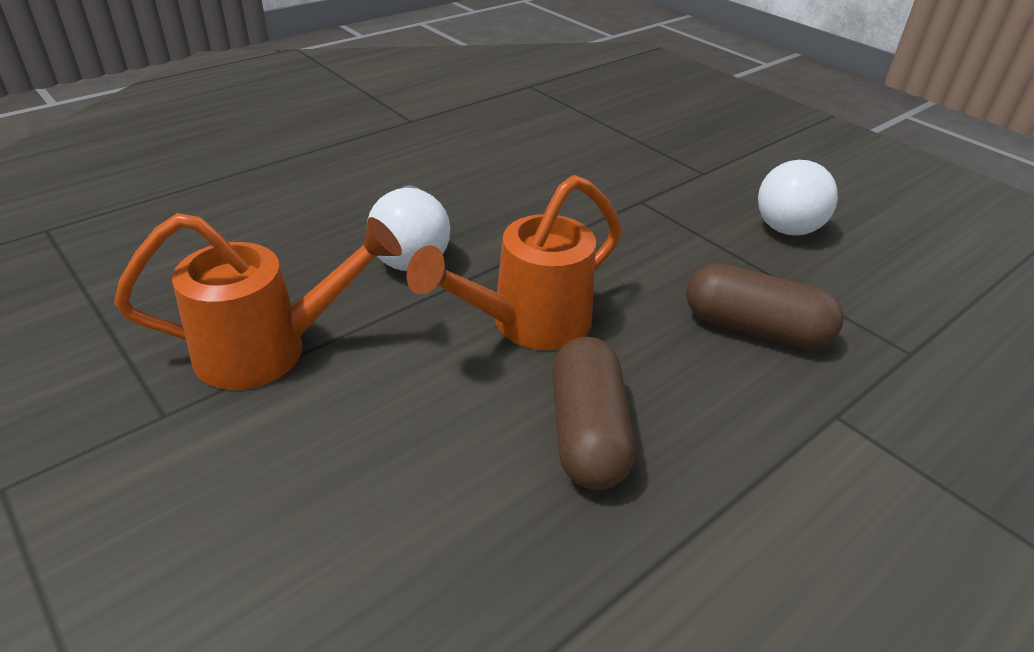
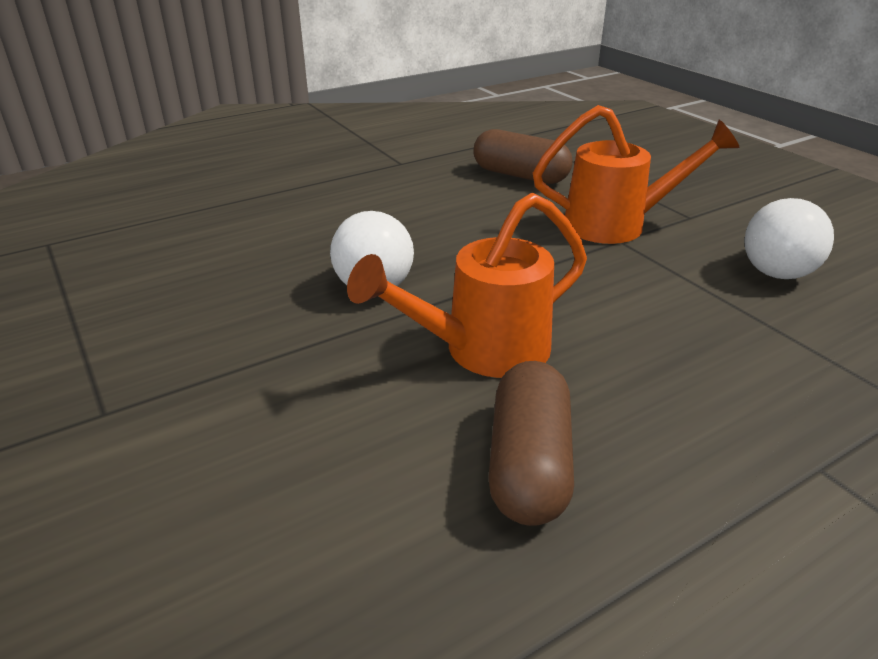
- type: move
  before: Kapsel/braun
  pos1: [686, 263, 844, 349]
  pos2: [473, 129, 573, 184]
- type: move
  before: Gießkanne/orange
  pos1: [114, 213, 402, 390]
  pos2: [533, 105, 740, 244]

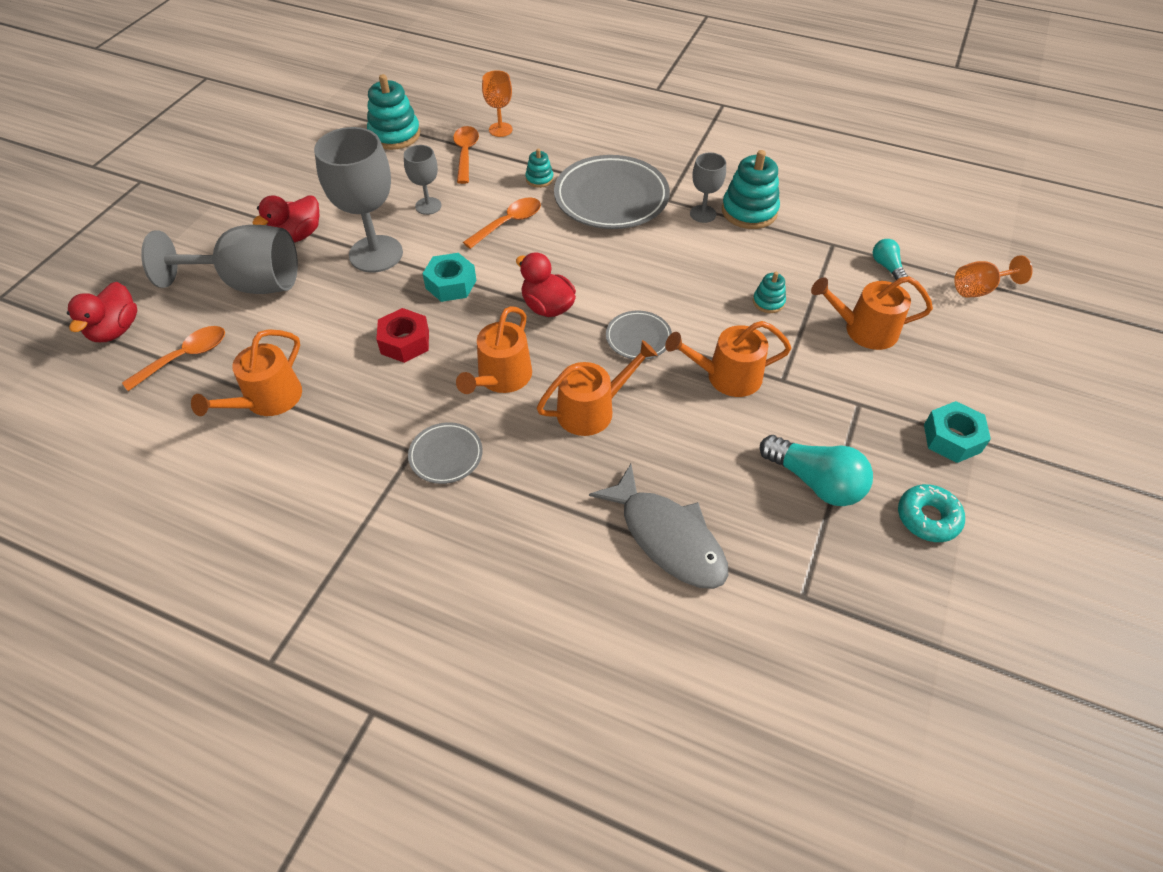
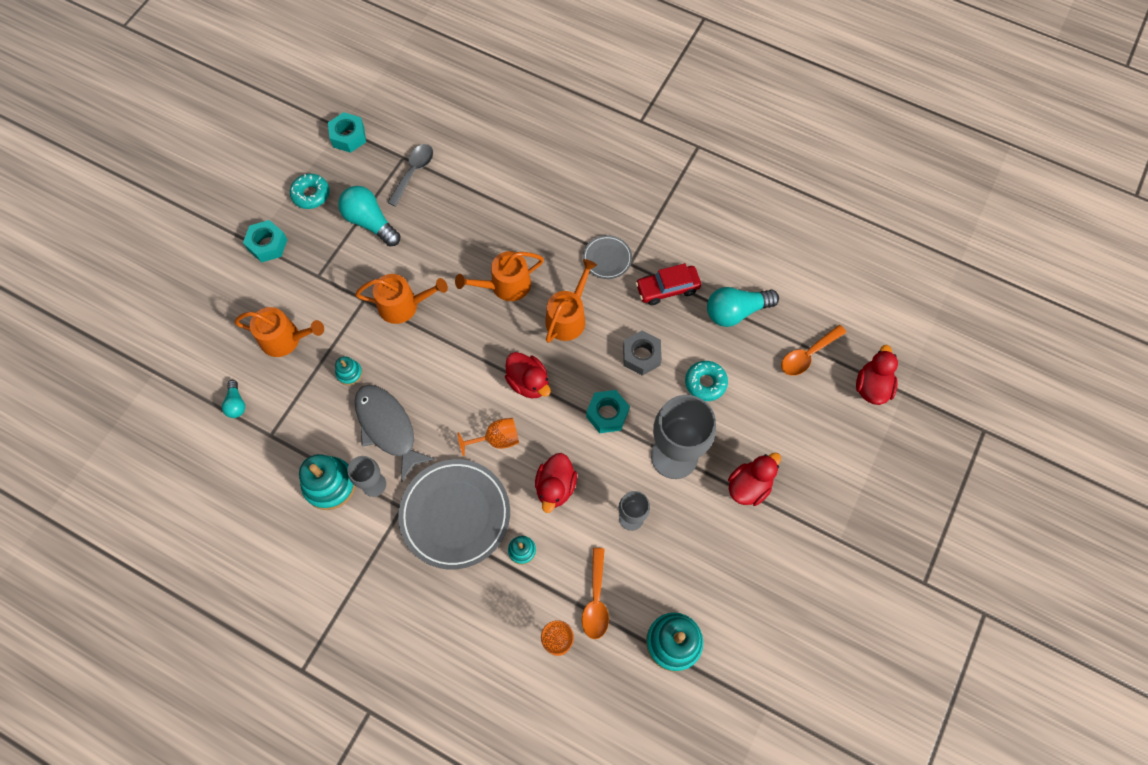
- type: insert
  after: Sechskantmutter/türkis
  pos2: [328, 112, 366, 153]
- type: move
  before: Fisch/grau
  pos1: [589, 464, 728, 589]
  pos2: [355, 385, 436, 482]
- type: insert
  after: Löffel/grau
  pos2: [387, 144, 433, 207]
- type: move
  before: Kelch/orange
  pos1: [954, 255, 1033, 297]
  pos2: [457, 418, 519, 456]
- type: replace
  before: Löffel/orange
  after: Ente/rot
  pos1: [463, 197, 541, 249]
  pos2: [535, 453, 577, 513]
- type: recolor
  before: Sechskantmutter/rot
  after: Sechskantmutter/grau
  pos1: [376, 308, 429, 363]
  pos2: [623, 330, 662, 376]
- type: insert
  after: Auto/rot
  pos2: [635, 263, 701, 305]
- type: insert
  after: Donut/türkis
  pos2: [685, 361, 728, 401]
- type: replace
  before: Gießkanne/orange
  after: Glühbirne/türkis
  pos1: [191, 329, 302, 416]
  pos2: [707, 287, 779, 327]
- type: delete
  before: Kelch/grau
  pos1: [141, 225, 298, 294]
- type: delete
  before: Teller/grau
  pos1: [606, 310, 672, 360]

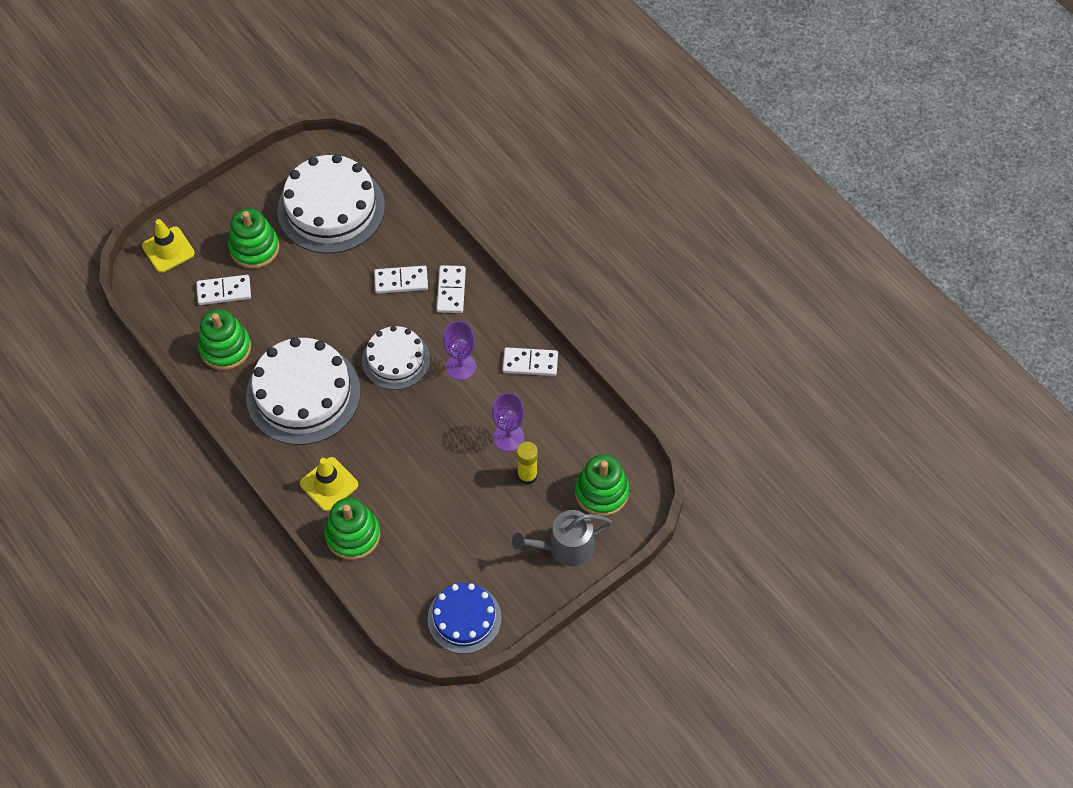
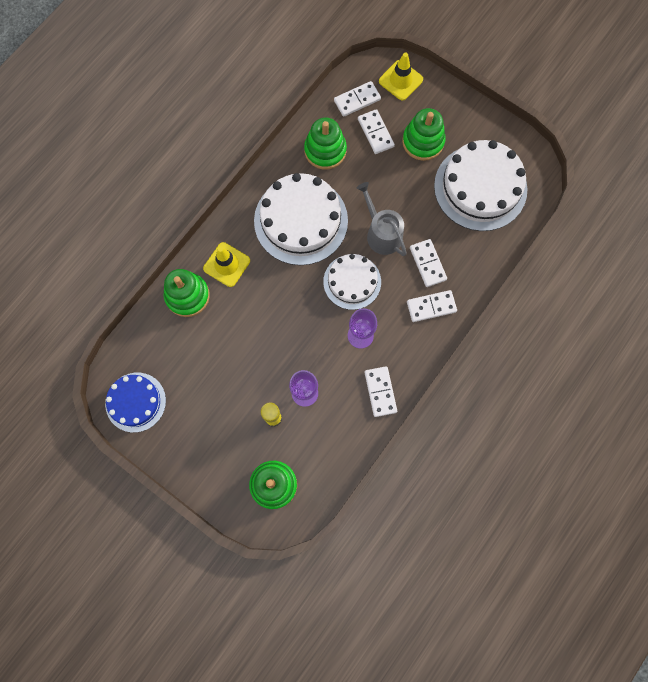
- type: insert
  after: Dominostein/weiß
  pos2: [334, 81, 381, 117]
- type: move
  before: Gießkanne/grau
  pos1: [512, 510, 612, 566]
  pos2: [357, 182, 407, 256]

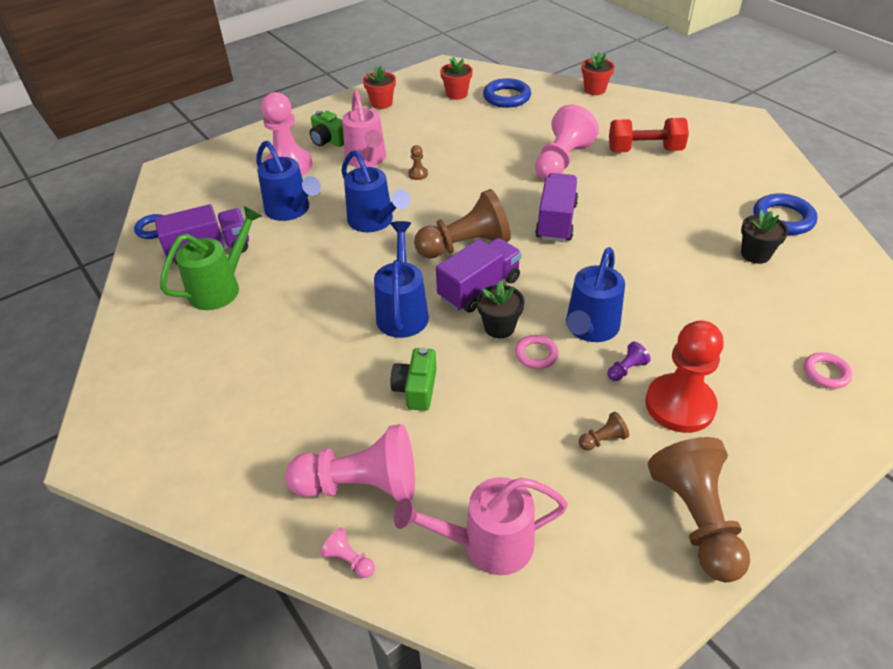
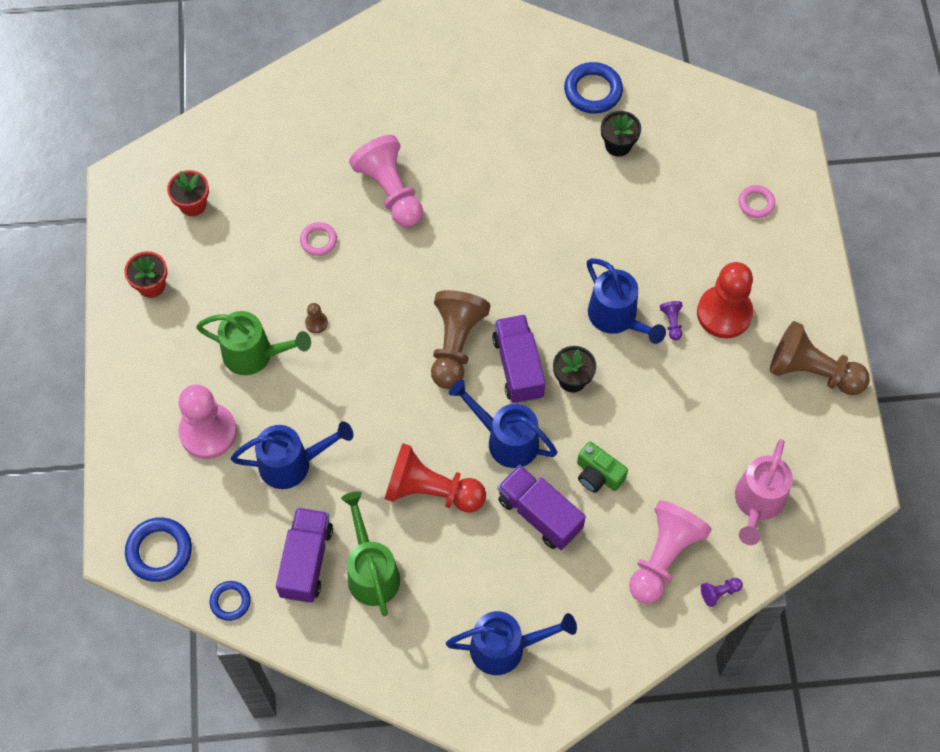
- type: move
  before: Ring/blau
  pos1: [483, 78, 531, 108]
  pos2: [125, 517, 192, 582]
- type: recolor
  before: Gießkanne/rosa
  after: Gießkanne/grün
  pos1: [342, 91, 386, 168]
  pos2: [196, 311, 311, 375]
- type: move
  before: Ring/rosa
  pos1: [515, 335, 559, 369]
  pos2: [300, 222, 337, 256]
- type: insert
  after: Bauer/rot
  pos2: [385, 443, 486, 513]
- type: move
  before: Gießkanne/blau
  pos1: [341, 150, 410, 232]
  pos2: [446, 611, 577, 675]
- type: move
  before: Lastwagen/lila
  pos1: [535, 173, 578, 242]
  pos2: [498, 465, 586, 550]
- type: recolor
  before: Bauer/rosa
  after: Bauer/lila
  pos1: [321, 527, 375, 578]
  pos2: [701, 578, 743, 607]
- type: delete
  before: Kamera/grün
  pos1: [310, 111, 344, 147]
- type: delete
  before: Bauer/braun
  pos1: [579, 412, 629, 451]
- type: delete
  before: Blumentopf/rot
  pos1: [581, 52, 615, 95]
- type: delete
  before: Hantel/rot
  pos1: [609, 118, 689, 152]

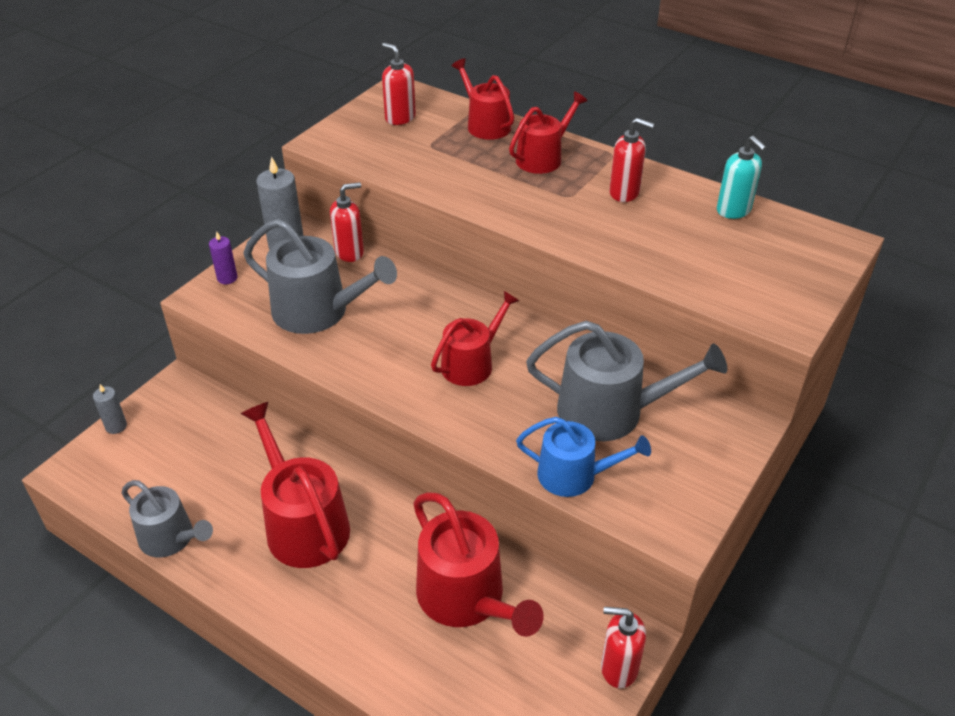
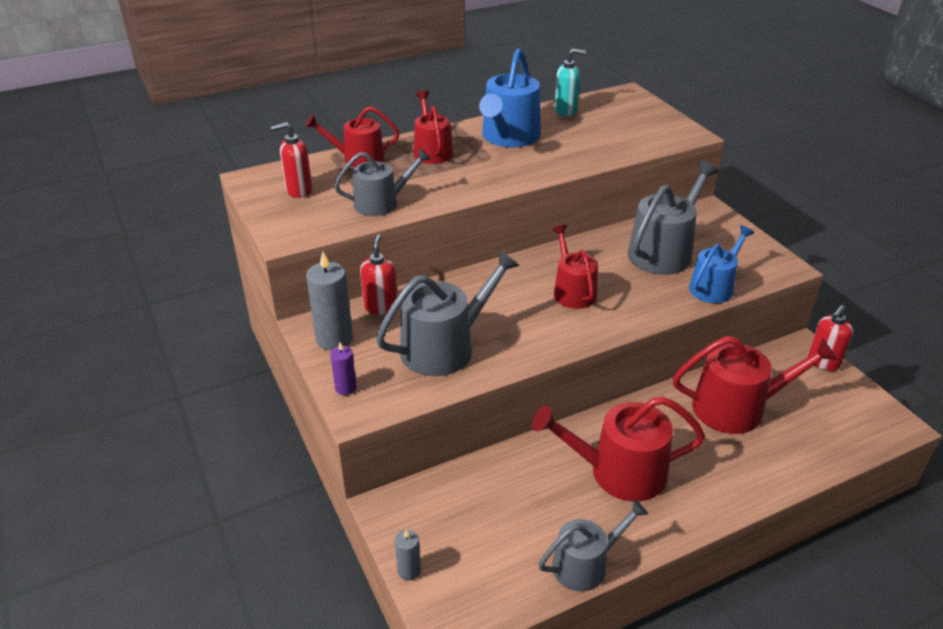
- type: insert
  after: Gießkanne/grau
  pos2: [334, 148, 431, 216]
- type: replace
  before: Seifenspender/rot
  after: Gießkanne/blau
  pos1: [609, 118, 654, 202]
  pos2: [479, 49, 541, 147]

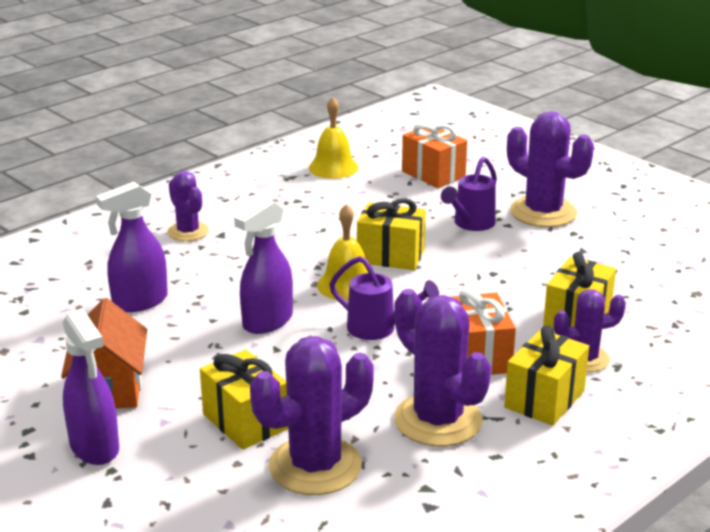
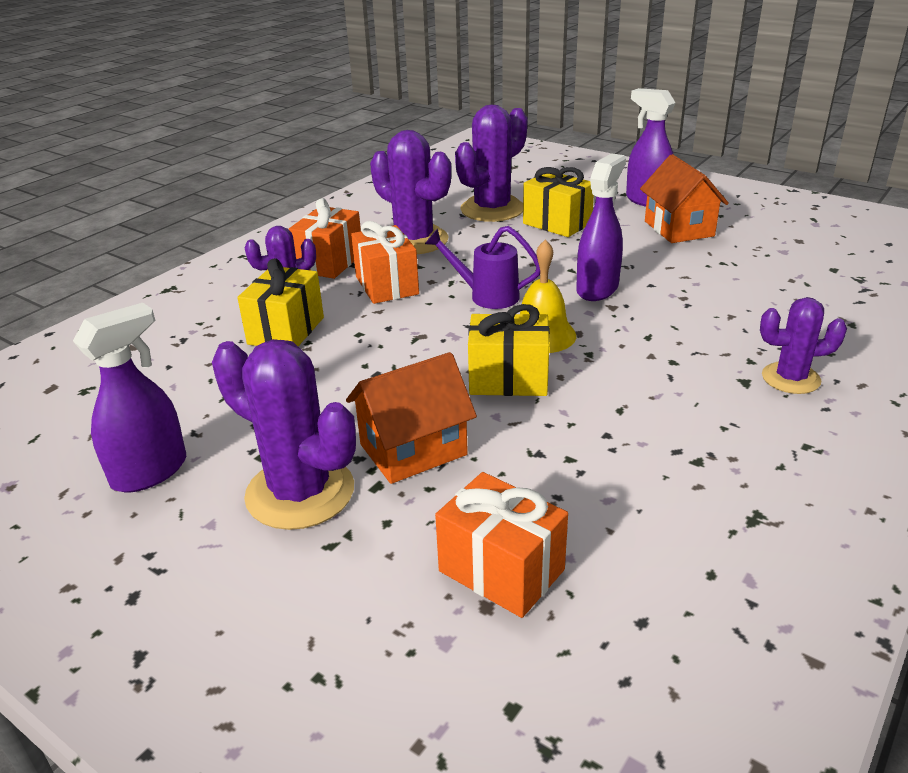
- type: move
  before: Sprühflasche/lila
  pos1: [96, 182, 168, 312]
  pos2: [73, 303, 186, 493]
- type: recolor
  before: Geschenk/gelb
  after: Geschenk/orange
  pos1: [504, 325, 589, 426]
  pos2: [289, 198, 361, 279]
- type: replace
  before: Gießkanne/lila
  after: Haus/orange
  pos1: [441, 157, 497, 231]
  pos2: [346, 352, 477, 484]
- type: rotate
  before: Kaktus/lila
  pos1: [167, 171, 209, 241]
  pos2: [760, 297, 847, 394]
  turn: -45
- type: delete
  before: Glocke/gelb
  pos1: [309, 97, 358, 179]

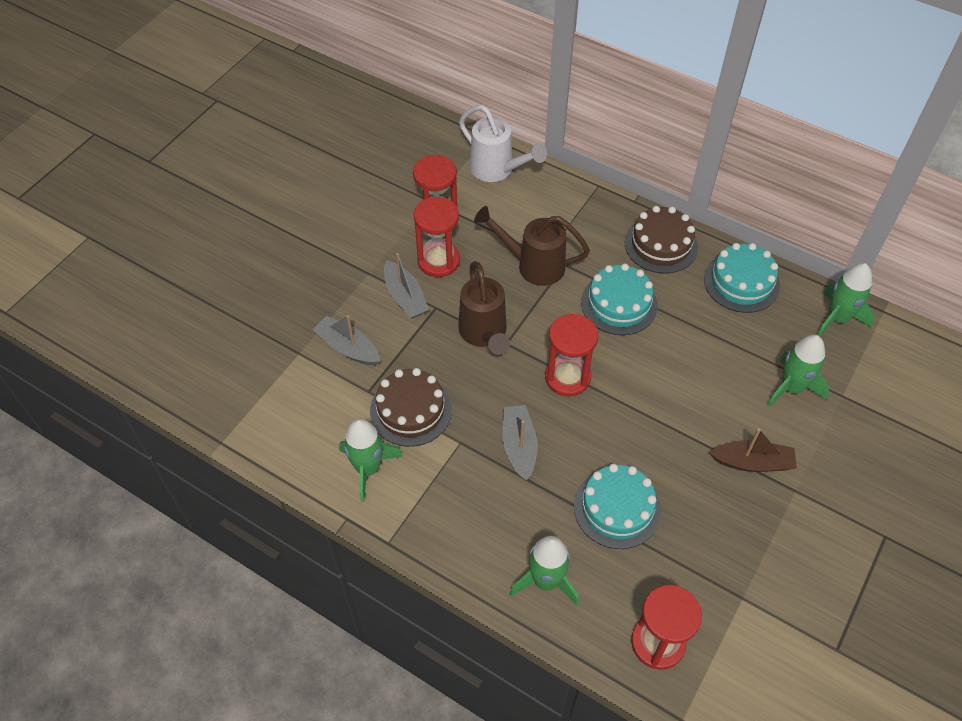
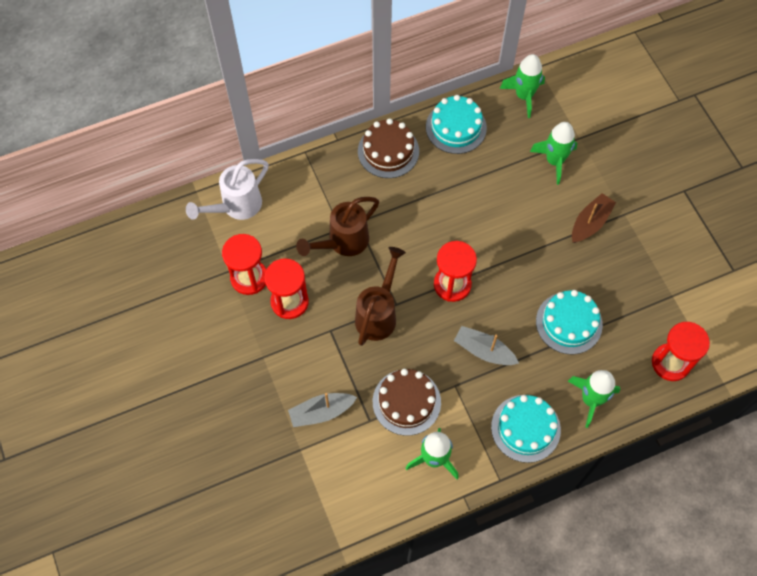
- type: rotate
  before: Gießkanne/weiß
  pos1: [459, 105, 547, 182]
  pos2: [186, 159, 269, 220]
  turn: 150
- type: rotate
  before: Gießkanne/braun
  pos1: [458, 261, 510, 355]
  pos2: [355, 247, 406, 346]
  turn: -90
- type: move
  before: Kuchen/türkis
  pos1: [581, 263, 658, 335]
  pos2: [491, 395, 561, 463]
- type: delete
  before: Boot/grau
  pos1: [384, 253, 429, 319]

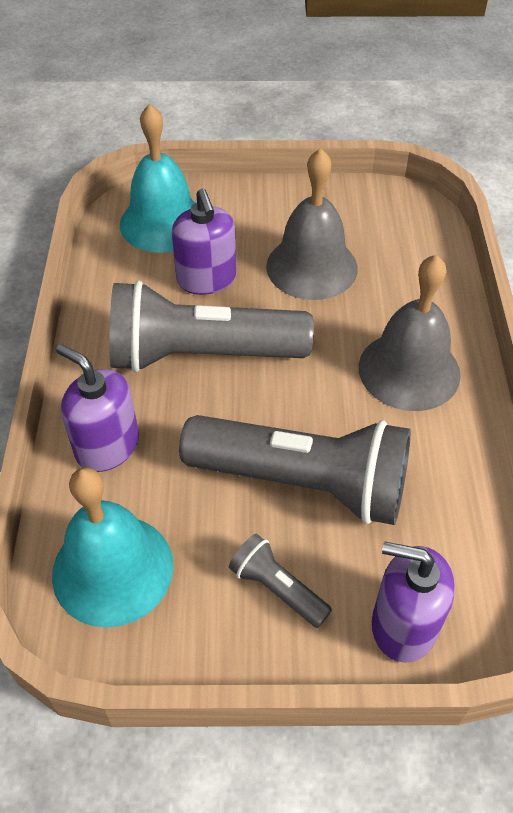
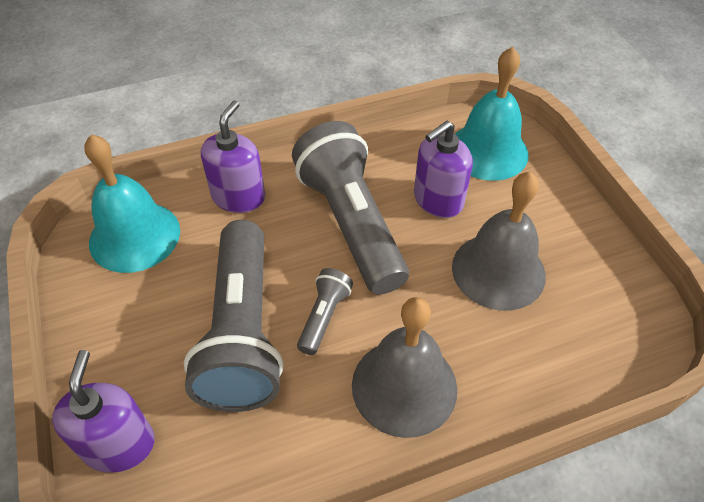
- type: move
  before: Taschenlampe/grau
  pos1: [229, 534, 332, 628]
  pos2: [297, 268, 353, 355]

